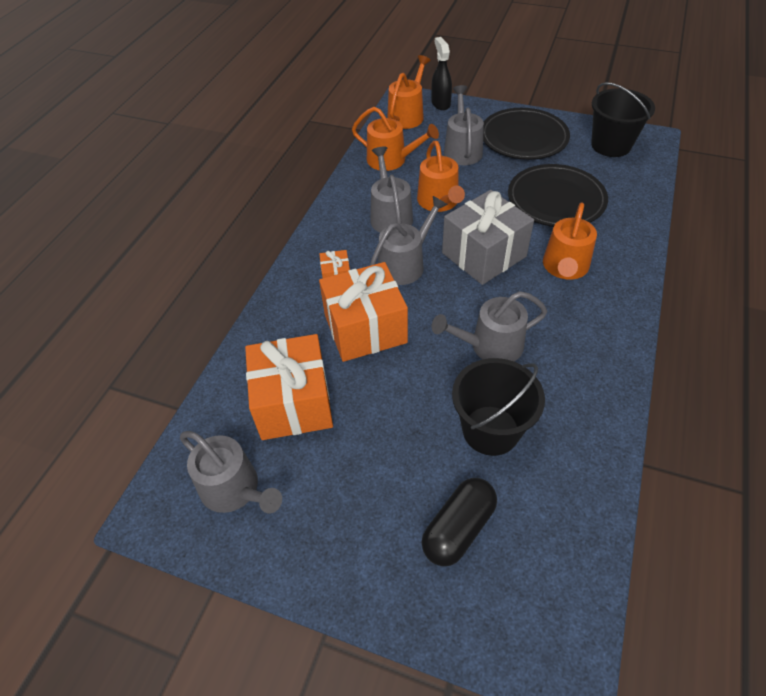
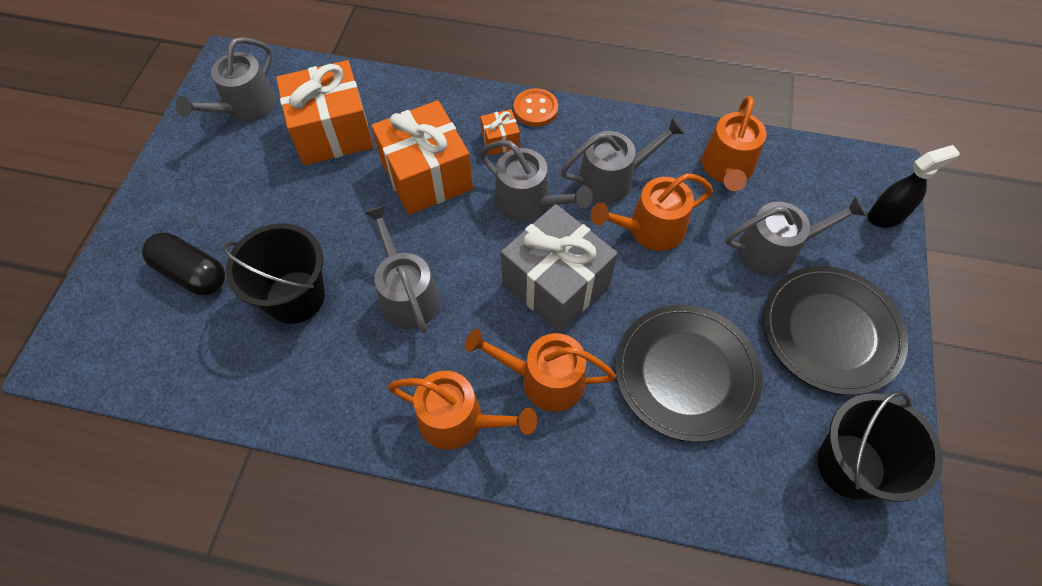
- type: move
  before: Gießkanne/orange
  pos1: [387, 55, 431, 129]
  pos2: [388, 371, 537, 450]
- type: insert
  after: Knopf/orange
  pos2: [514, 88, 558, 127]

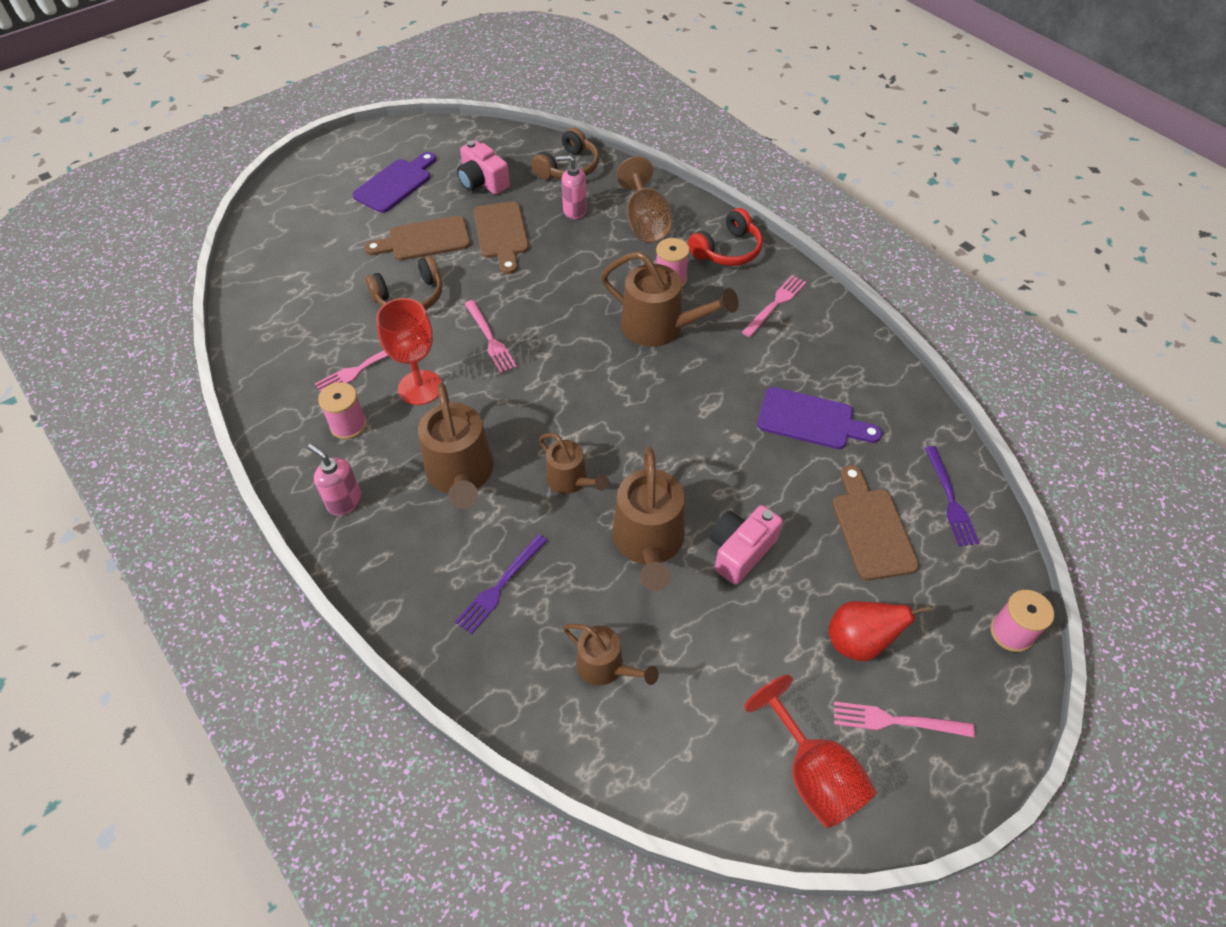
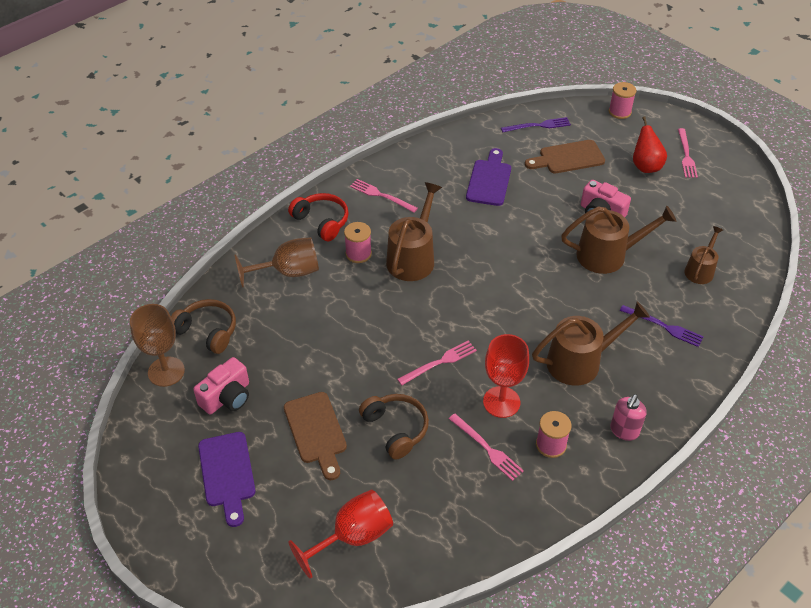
- type: insert
  after: Kelch/braun
  pos2: [130, 304, 185, 387]
- type: rotate
  before: Schneidebrett/lila
  pos1: [352, 152, 436, 213]
  pos2: [198, 432, 256, 527]
  turn: -135
- type: move
  before: Kelch/rot
  pos1: [744, 675, 877, 829]
  pos2: [288, 489, 393, 579]
- type: delete
  before: Schneidebrett/braun
  pos1: [474, 201, 529, 274]
- type: delete
  before: Gießkanne/braun
  pos1: [539, 433, 609, 494]
- type: delete
  before: Seifenspender/rosa
  pos1: [556, 155, 587, 219]

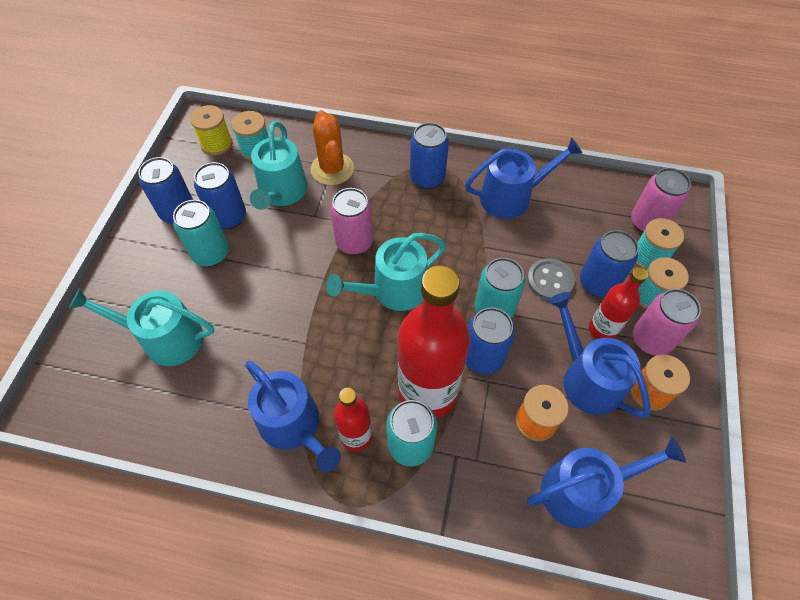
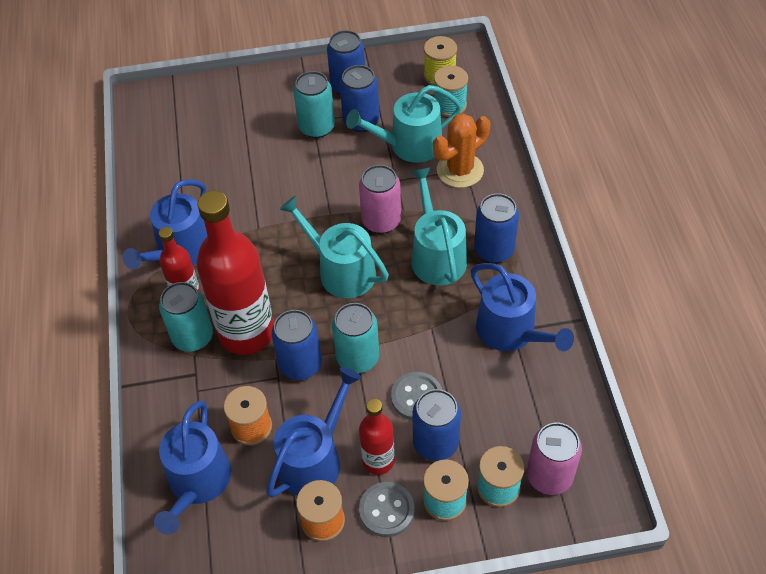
- type: rotate
  before: Gießkanne/blau
  pos1: [527, 437, 686, 528]
  pos2: [154, 401, 231, 535]
  turn: 45
- type: replace
  before: Dose/rosa
  after: Knopf/grau
  pos1: [633, 289, 701, 356]
  pos2: [359, 482, 414, 537]
- type: move
  before: Gießkanne/türkis
  pos1: [69, 288, 214, 366]
  pos2: [411, 167, 467, 285]

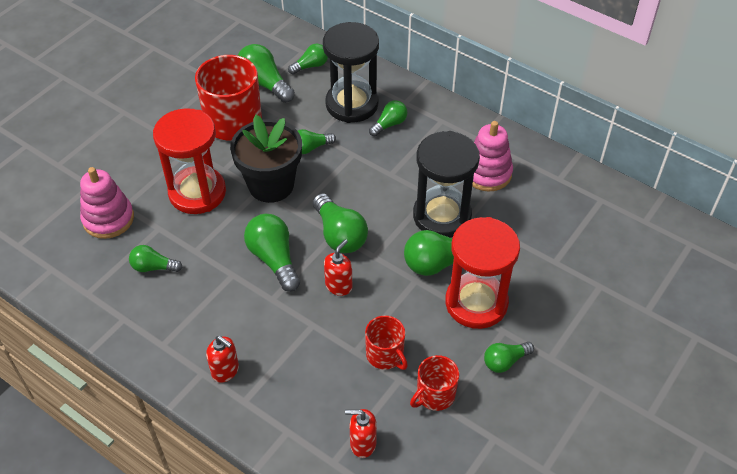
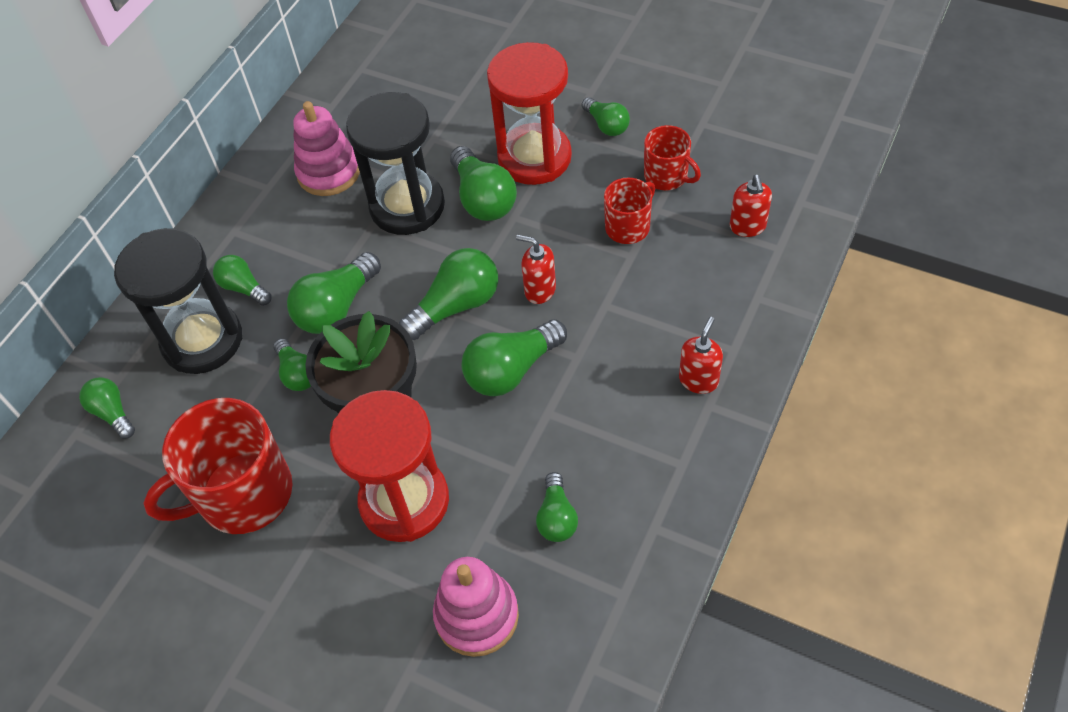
- type: move
  before: Glühbirne/grün
  pos1: [238, 44, 295, 103]
  pos2: [287, 252, 381, 334]

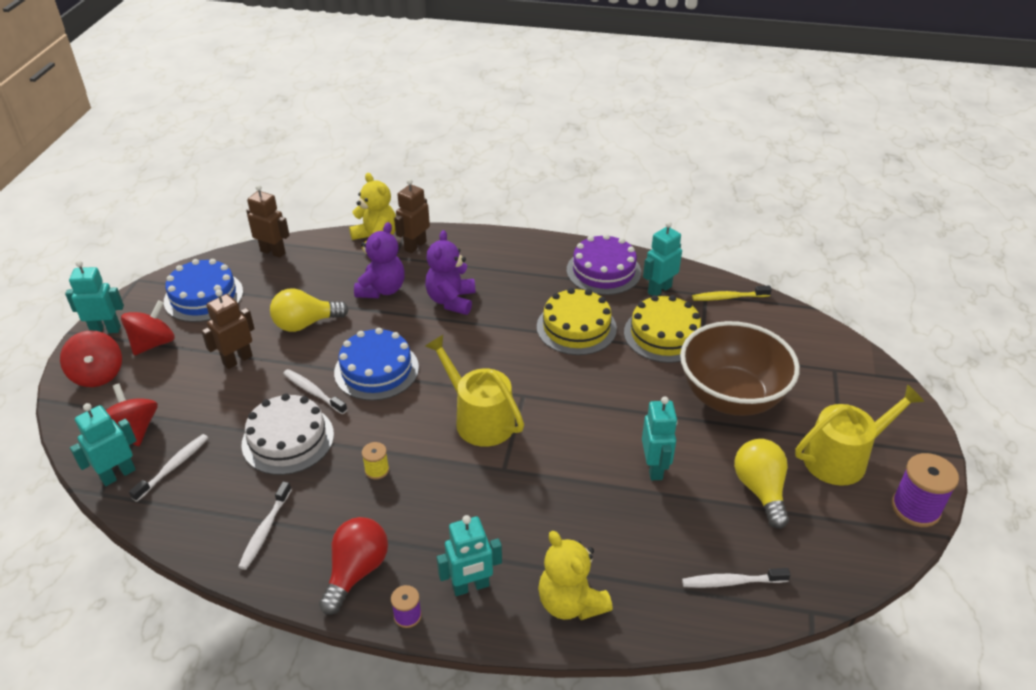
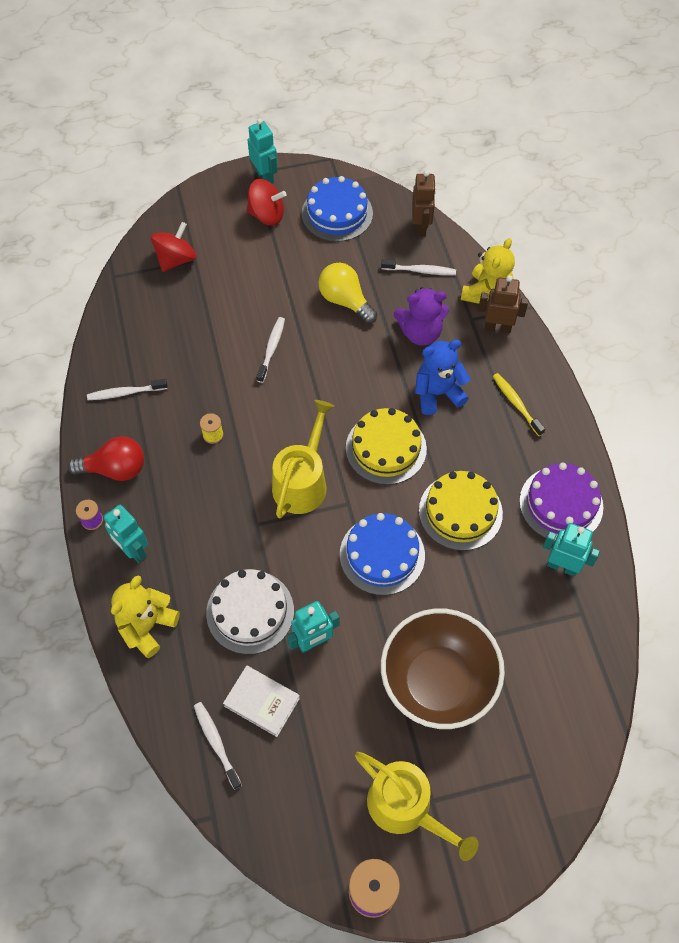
- type: move
  before: Kuchen/weiß
  pos1: [241, 393, 334, 475]
  pos2: [206, 569, 294, 654]
- type: insert
  after: Buch/weiß
  pos2: [223, 666, 300, 737]
- type: move
  before: Kuchen/blau
  pos1: [334, 328, 419, 401]
  pos2: [340, 513, 425, 595]
- type: move
  before: Kuchen/gelb
  pos1: [624, 295, 702, 363]
  pos2: [346, 408, 427, 485]
- type: move
  before: Zahnbürste/weiß
  pos1: [129, 434, 208, 502]
  pos2: [381, 259, 456, 275]
- type: recolor
  before: Teddybär/lila
  after: Teddybär/blau
  pos1: [425, 230, 475, 315]
  pos2: [415, 340, 471, 415]
- type: move
  before: Zahnbürste/gelb
  pos1: [692, 285, 772, 301]
  pos2: [493, 373, 545, 436]
- type: delete
  before: Kreisel/rot
  pos1: [60, 330, 122, 387]
- type: delete
  before: Roboter/türkis
  pos1: [70, 403, 137, 486]
- type: delete
  before: Roboter/braun
  pos1: [201, 290, 255, 369]
- type: delete
  before: Glühbirne/gelb
  pos1: [734, 439, 789, 529]

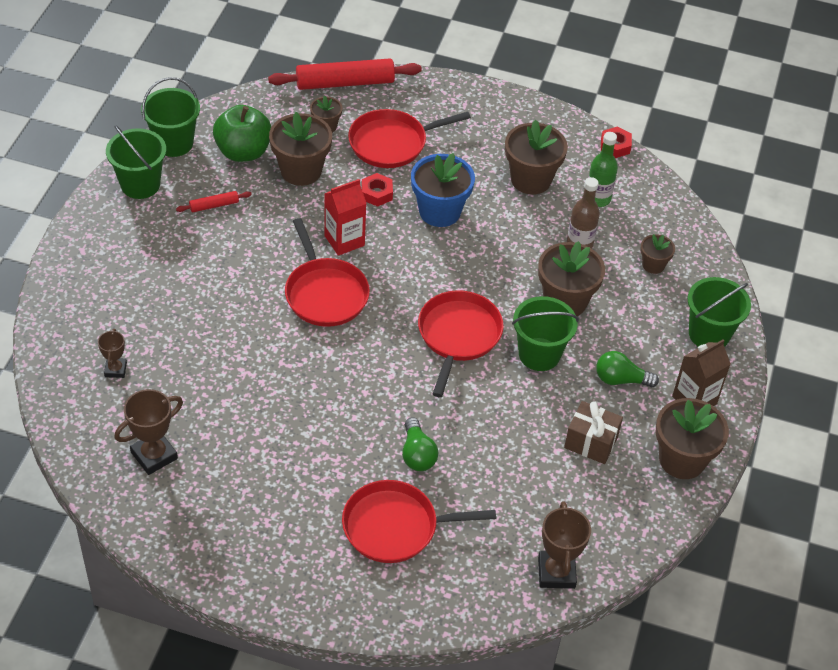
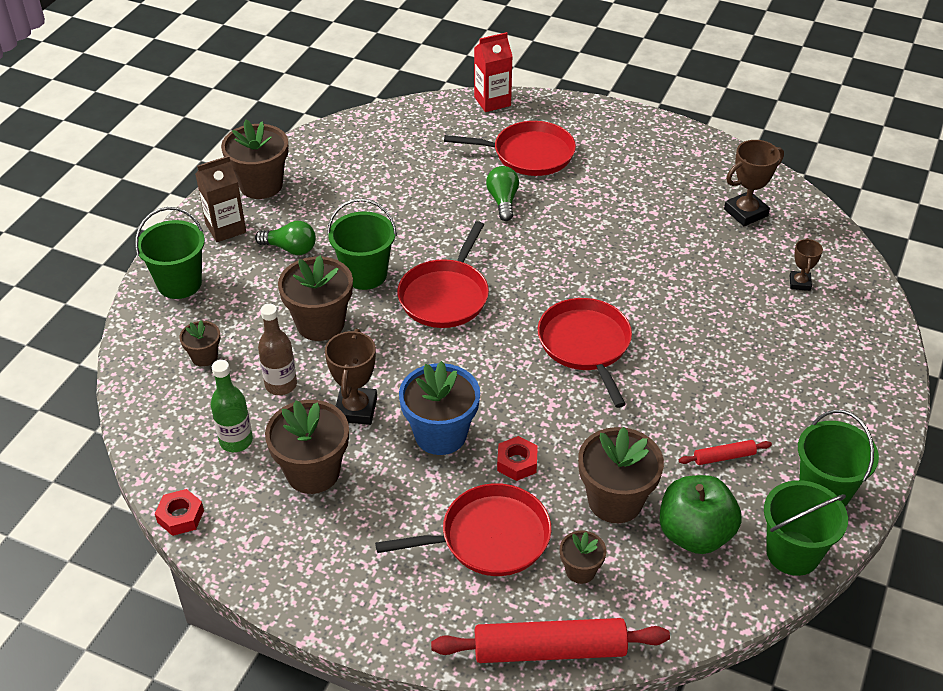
- type: move
  before: Pokal/braun
  pos1: [538, 501, 591, 589]
  pos2: [325, 329, 377, 425]
- type: move
  before: Getränkekarton/rot
  pos1: [324, 179, 367, 256]
  pos2: [474, 32, 513, 112]
- type: delete
  before: Geschenk/braun
  pos1: [564, 401, 623, 464]

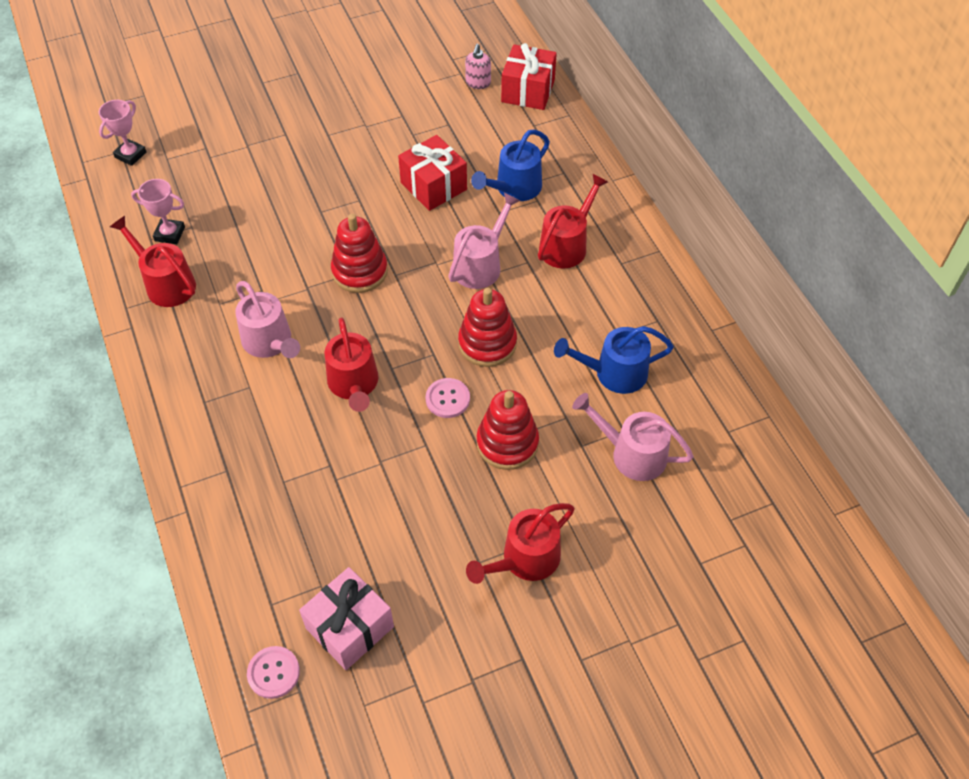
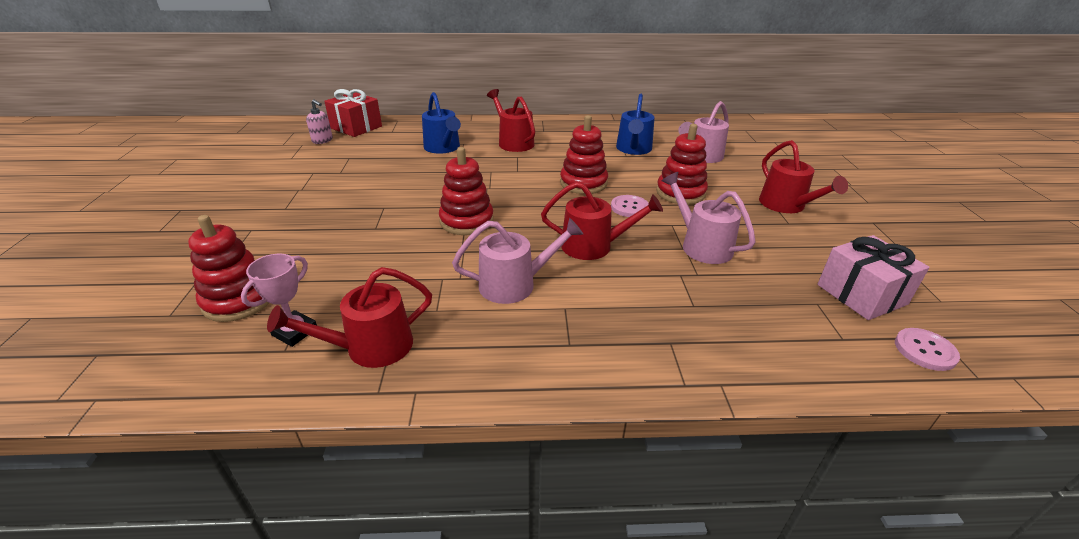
- type: insert
  after: Stapelspielzeug/rot
  pos2: [188, 215, 269, 322]
- type: move
  before: Gießkanne/rosa
  pos1: [448, 192, 520, 289]
  pos2: [662, 172, 756, 264]
- type: delete
  before: Pokal/rosa
  pos1: [99, 100, 147, 166]
- type: delete
  before: Geschenk/rot
  pos1: [398, 135, 467, 211]

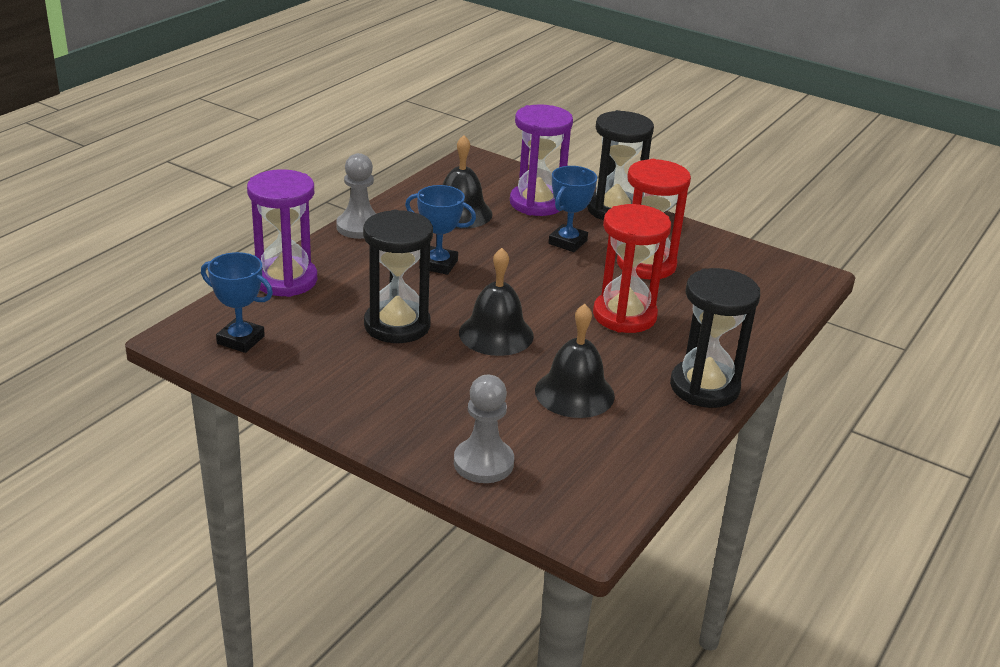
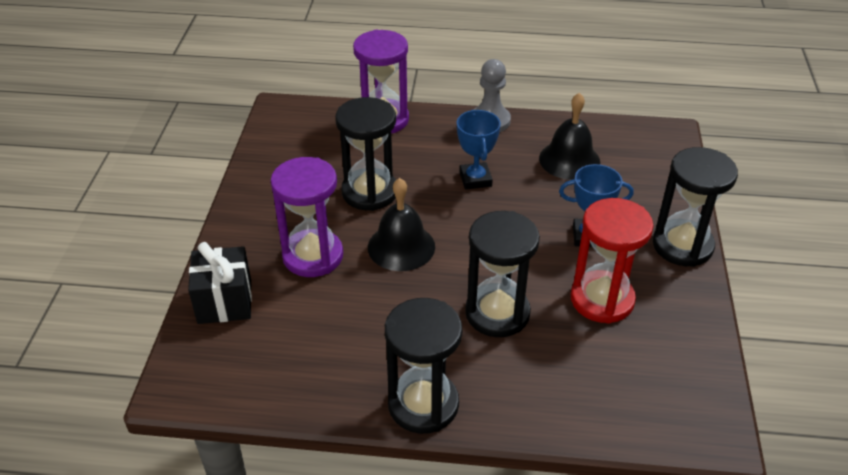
- type: replace
  before: Bauer/grau
  after: Geschenk/schwarz
  pos1: [454, 375, 514, 483]
  pos2: [188, 242, 252, 324]
- type: move
  before: Sanduhr/lila
  pos1: [510, 104, 573, 216]
  pos2: [271, 157, 343, 277]
- type: recolor
  before: Sanduhr/rot
  after: Sanduhr/schwarz
  pos1: [593, 204, 671, 333]
  pos2: [465, 211, 540, 337]
- type: delete
  before: Pokal/blau
  pos1: [201, 252, 273, 353]
- type: delete
  before: Glocke/schwarz
  pos1: [535, 304, 615, 418]

